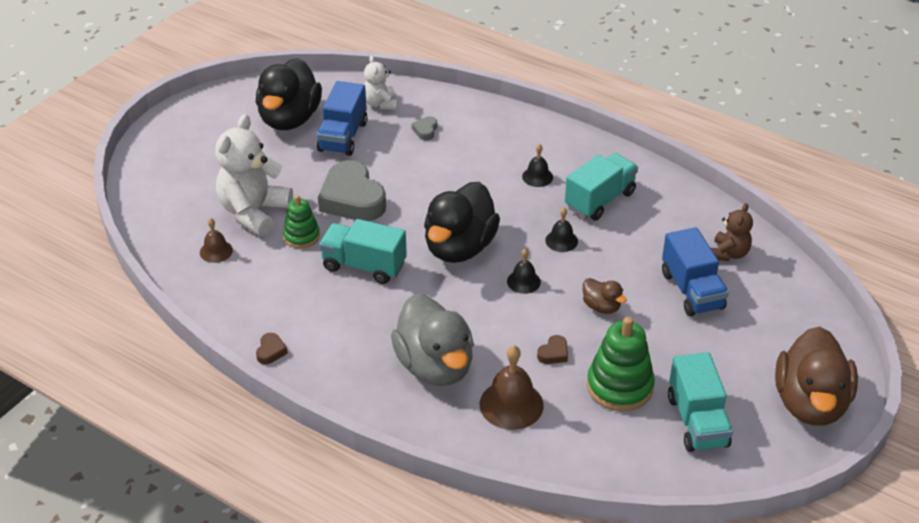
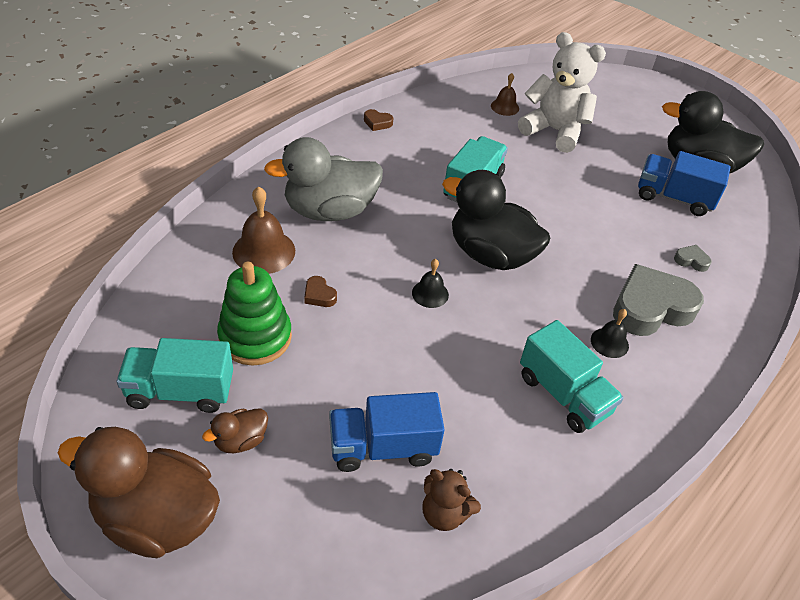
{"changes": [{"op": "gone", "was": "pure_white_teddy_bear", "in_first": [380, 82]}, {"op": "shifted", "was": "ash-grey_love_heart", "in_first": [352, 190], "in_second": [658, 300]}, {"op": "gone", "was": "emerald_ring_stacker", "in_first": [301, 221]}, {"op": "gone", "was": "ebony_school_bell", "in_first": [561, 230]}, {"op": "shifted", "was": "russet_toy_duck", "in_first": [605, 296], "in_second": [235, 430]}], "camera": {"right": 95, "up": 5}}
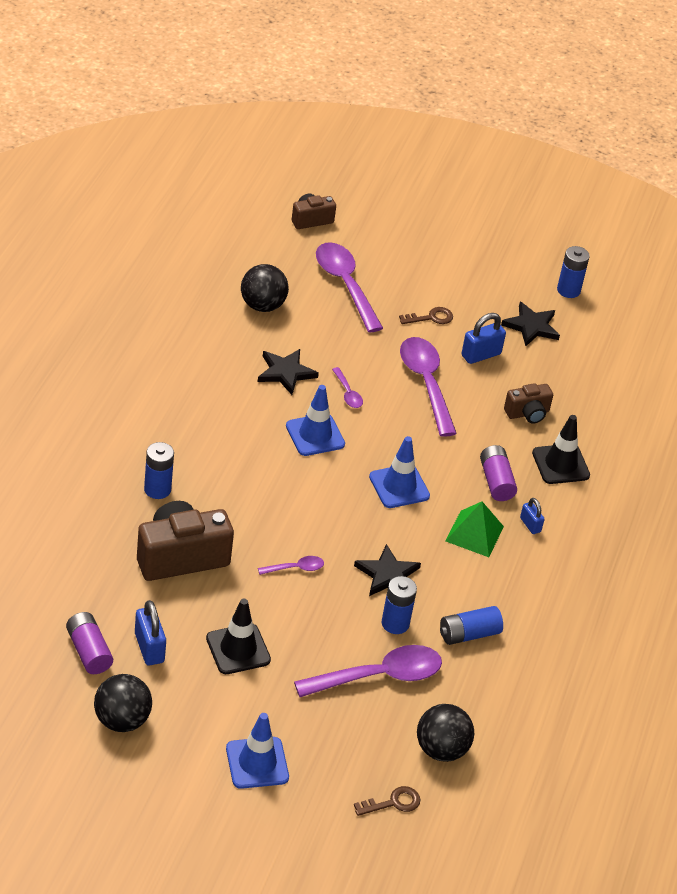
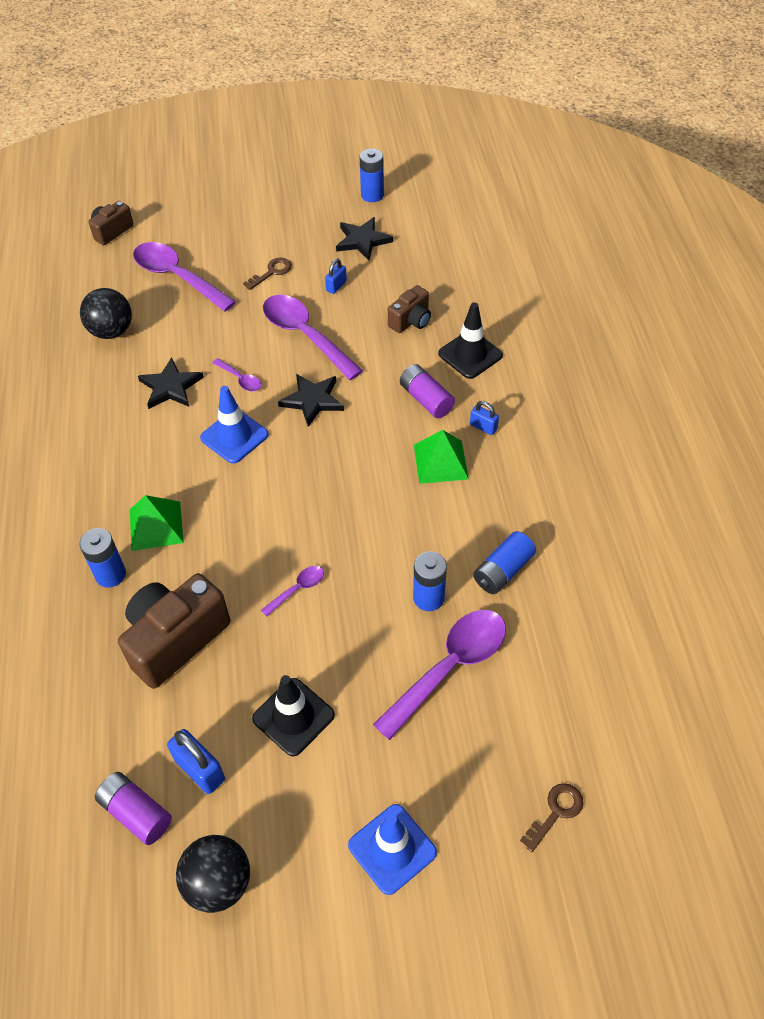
{"changes": [{"op": "scaled", "was": "blue_lock", "in_first": [483, 338], "in_second": [336, 276], "ratio": 0.6}, {"op": "gone", "was": "blue_road_cone", "in_first": [399, 472]}, {"op": "shifted", "was": "ebony_five-pointed_star", "in_first": [387, 570], "in_second": [311, 400]}, {"op": "gone", "was": "ebony_play_ball", "in_first": [445, 733]}, {"op": "new", "now": "emerald_solid_pyramid", "in_second": [157, 523]}], "camera": {"right": -20, "up": 10}}
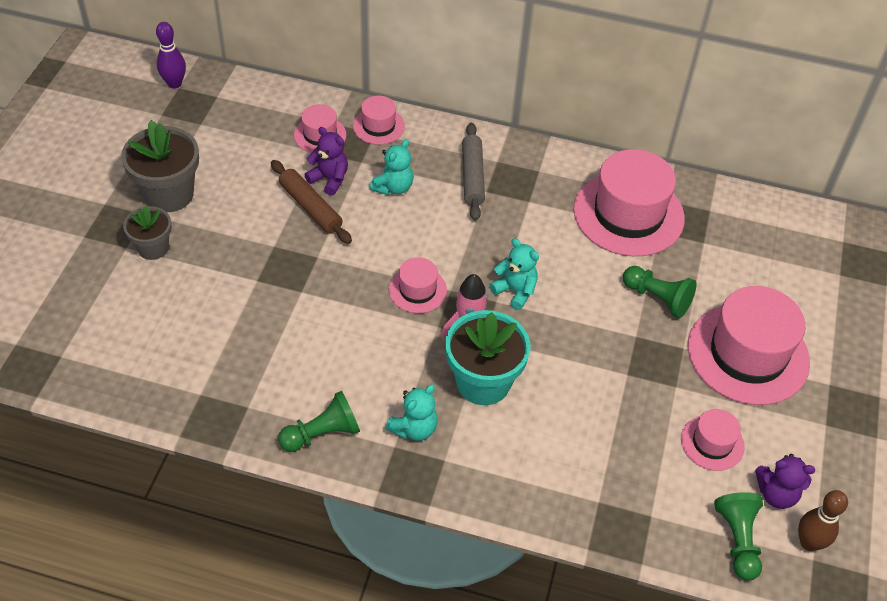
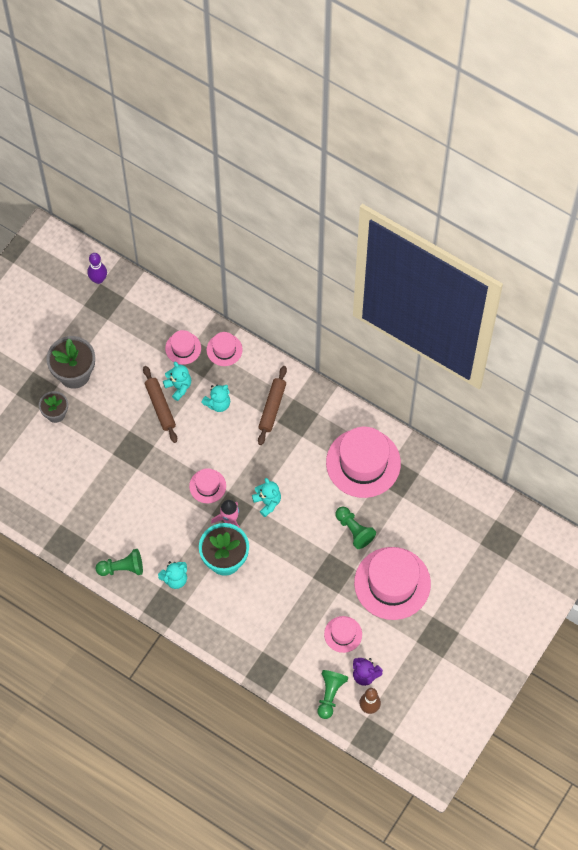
{"changes": [{"op": "repainted", "was": "ash-grey_pastry_roller", "now": "russet_pastry_roller", "in_first": [473, 172], "in_second": [272, 405]}, {"op": "repainted", "was": "purple_teddy_bear", "now": "turquoise_teddy_bear", "in_first": [326, 161], "in_second": [177, 381]}], "camera": {"right": 20, "up": 15}}
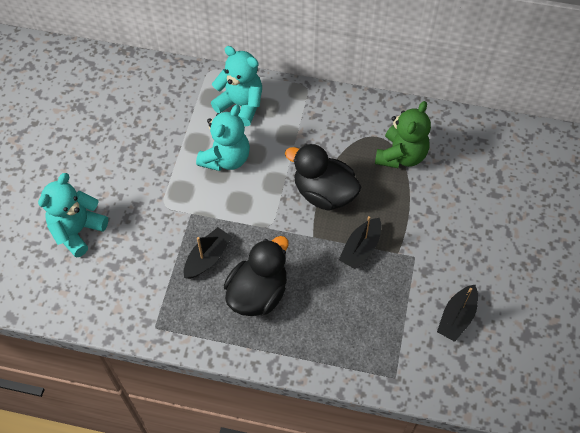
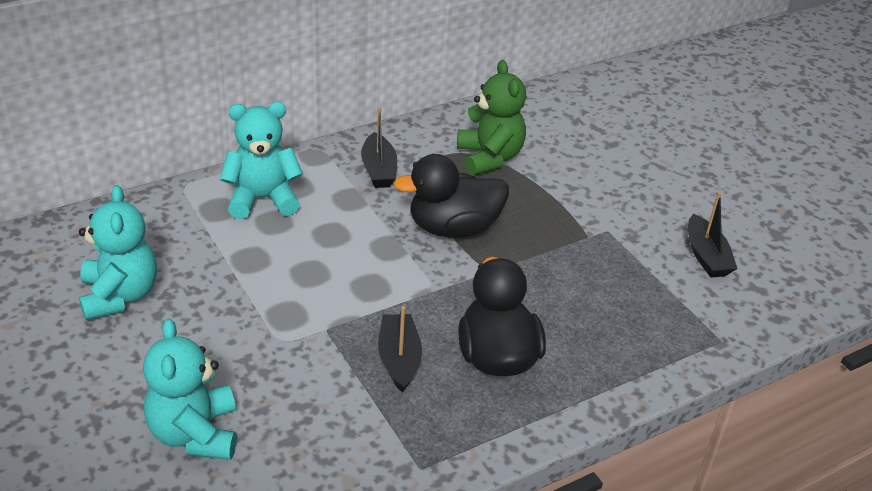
{"changes": [{"op": "shifted", "was": "turquoise_teddy_bear", "in_first": [223, 138], "in_second": [118, 253]}, {"op": "shifted", "was": "ebony_sailboat", "in_first": [360, 242], "in_second": [379, 147]}], "camera": {"right": -45, "up": -20}}
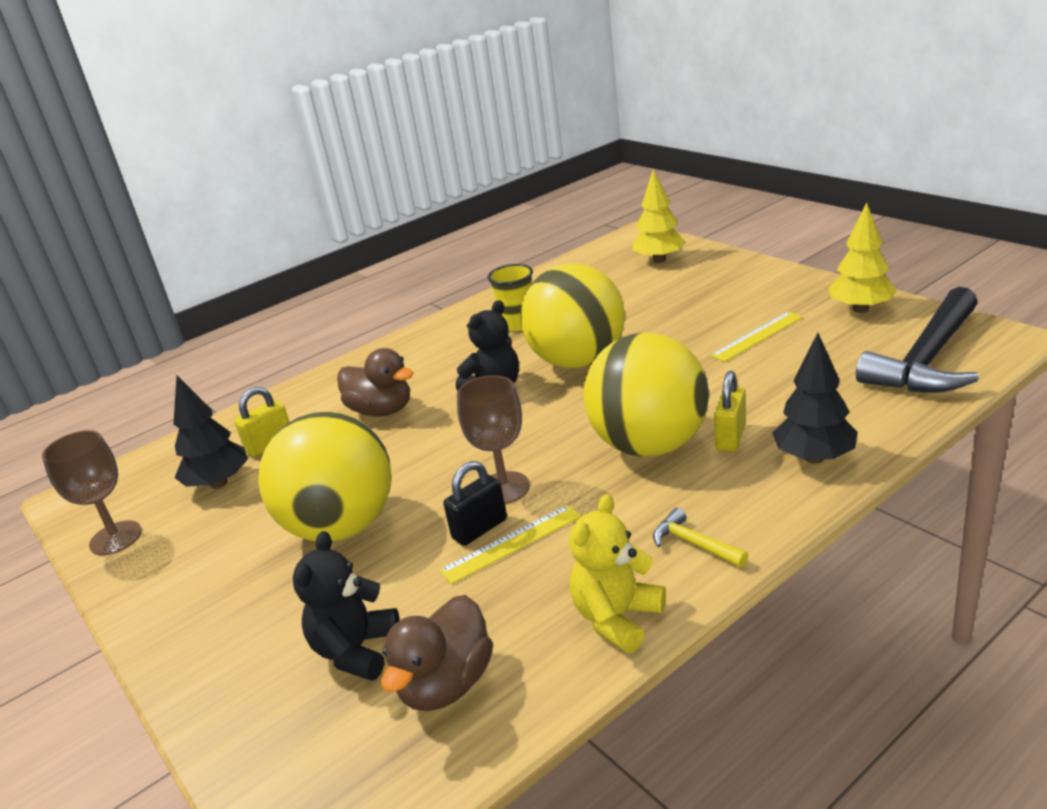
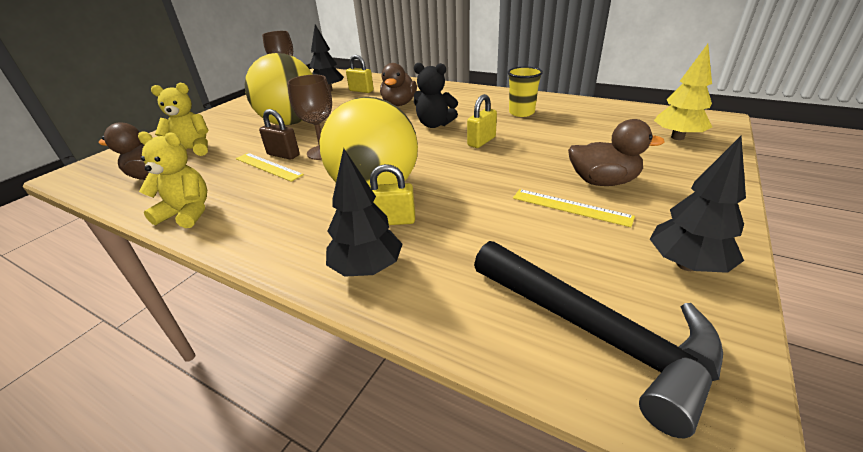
{"changes": [{"op": "repainted", "was": "bright_yellow_toy_tree", "now": "ebony_toy_tree", "in_first": [862, 257], "in_second": [698, 204]}, {"op": "swapped", "was": "bright_yellow_play_ball", "now": "bright_yellow_lock", "in_first": [573, 315], "in_second": [482, 121]}, {"op": "rotated", "was": "ebony_carpenter's_hammer", "in_first": [917, 340], "in_second": [598, 339], "clockwise": -150}, {"op": "repainted", "was": "ebony_lock", "now": "russet_lock", "in_first": [475, 503], "in_second": [279, 134]}, {"op": "gone", "was": "bright_yellow_carpenter's_hammer", "in_first": [700, 537]}, {"op": "repainted", "was": "ebony_teddy_bear", "now": "bright_yellow_teddy_bear", "in_first": [346, 606], "in_second": [179, 119]}, {"op": "new", "now": "russet_toy_duck", "in_second": [616, 152]}], "camera": {"right": 65, "up": 5}}
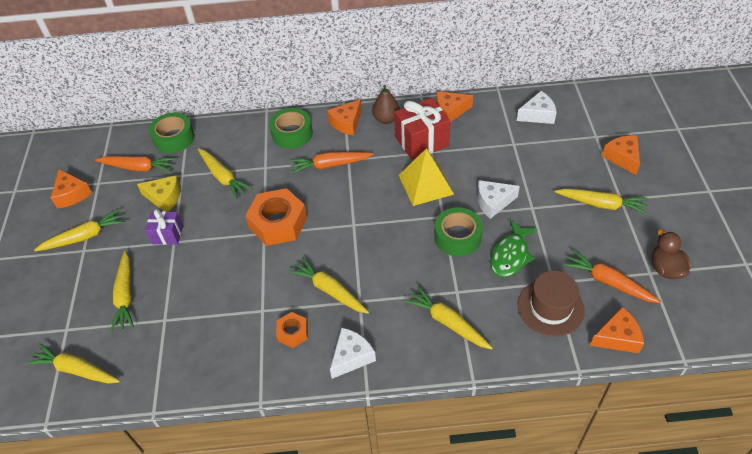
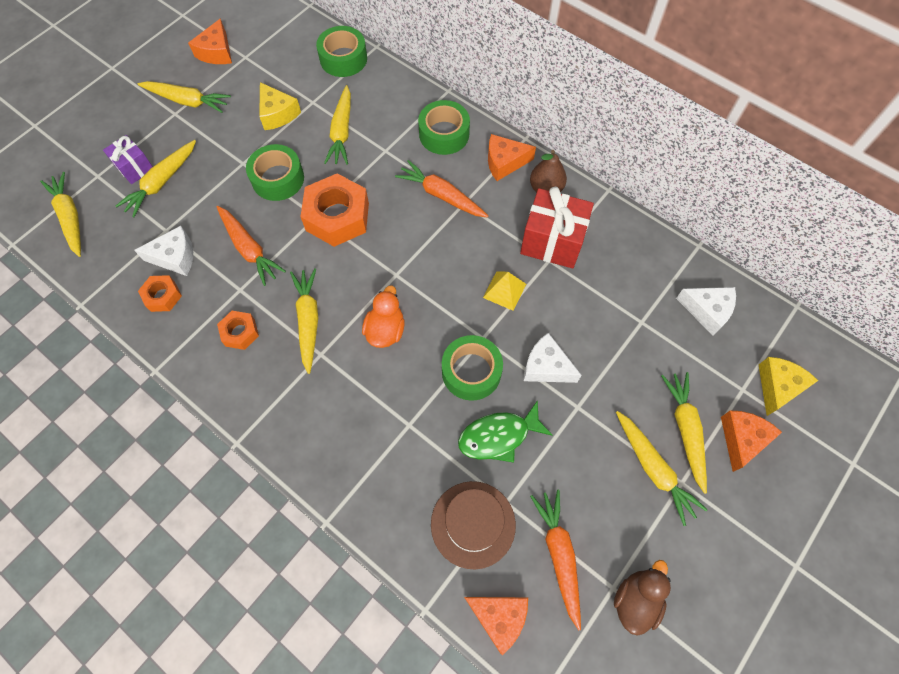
{"changes": [{"op": "gone", "was": "orange_cheese_wedge", "in_first": [454, 106]}, {"op": "scaled", "was": "bright_yellow_solid_pyramid", "in_first": [426, 177], "in_second": [504, 291], "ratio": 0.59}, {"op": "shifted", "was": "orange_root_vegetable", "in_first": [135, 164], "in_second": [251, 246]}, {"op": "shifted", "was": "purple_present", "in_first": [164, 227], "in_second": [128, 159]}, {"op": "shifted", "was": "bright_yellow_root_vegetable", "in_first": [448, 317], "in_second": [684, 433]}, {"op": "shifted", "was": "pure_white_cheese_wedge", "in_first": [353, 353], "in_second": [163, 251]}, {"op": "new", "now": "emerald_tape", "in_second": [275, 172]}, {"op": "new", "now": "orange_hexagon_nut", "in_second": [160, 293]}, {"op": "new", "now": "orange_toy_duck", "in_second": [383, 316]}, {"op": "new", "now": "bright_yellow_cheese_wedge", "in_second": [788, 386]}], "camera": {"right": 40, "up": 15}}
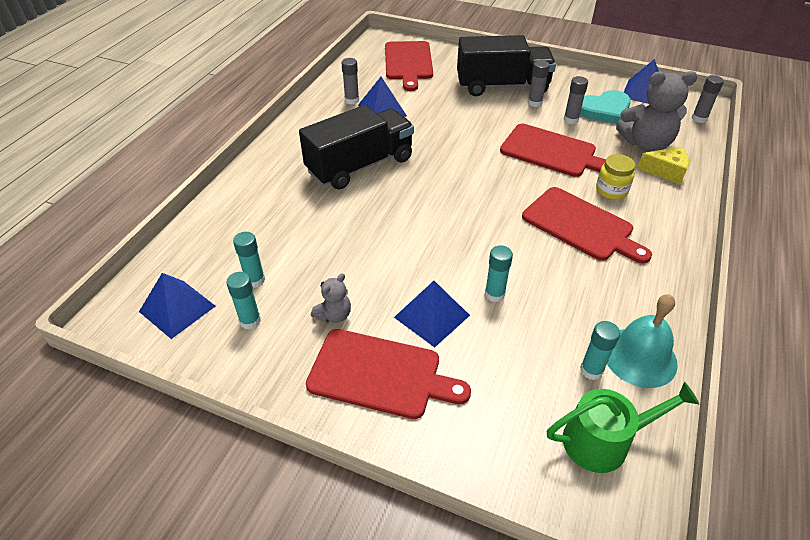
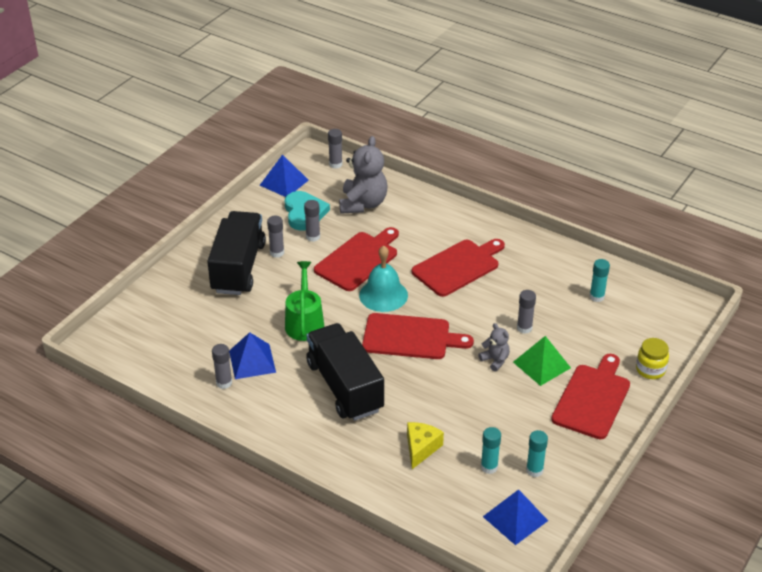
{"changes": [{"op": "shifted", "was": "scarlet_cutting_board", "in_first": [409, 66], "in_second": [418, 336]}, {"op": "shifted", "was": "bright_yellow_cheese_wedge", "in_first": [663, 165], "in_second": [425, 445]}, {"op": "shifted", "was": "bright_yellow_jar", "in_first": [615, 177], "in_second": [652, 358]}, {"op": "repainted", "was": "turquoise_stick_of_glue", "now": "ash-grey_stick_of_glue", "in_first": [499, 273], "in_second": [526, 312]}, {"op": "shifted", "was": "ash-grey_teddy_bear", "in_first": [331, 298], "in_second": [494, 347]}, {"op": "repainted", "was": "blue_solid_pyramid", "now": "emerald_solid_pyramid", "in_first": [432, 314], "in_second": [542, 361]}, {"op": "shifted", "was": "turquoise_school_bell", "in_first": [642, 341], "in_second": [383, 278]}, {"op": "shifted", "was": "emerald_sprinkling_can", "in_first": [623, 427], "in_second": [305, 301]}], "camera": {"right": -80, "up": -5}}
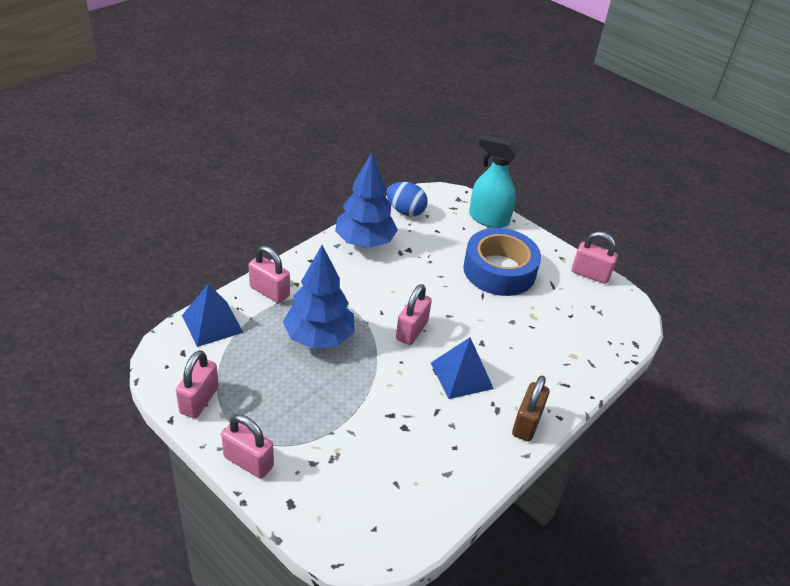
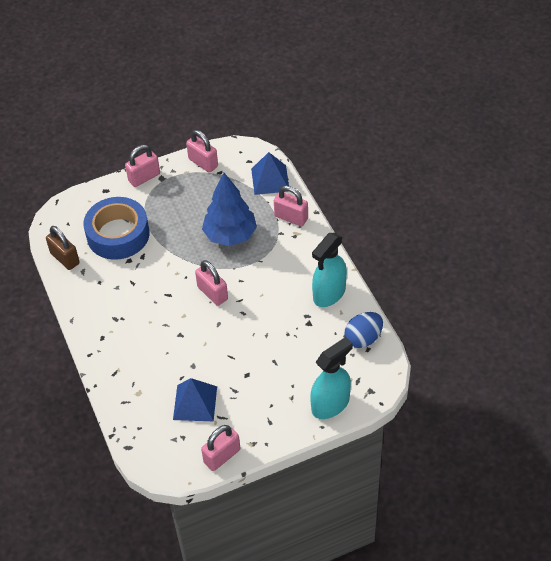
{"changes": [{"op": "swapped", "was": "blue_toy_tree", "now": "turquoise_spray_bottle", "in_first": [366, 200], "in_second": [329, 270]}, {"op": "shifted", "was": "blue_tape", "in_first": [502, 262], "in_second": [116, 228]}, {"op": "rotated", "was": "rose-pink_lock", "in_first": [269, 274], "in_second": [291, 205], "clockwise": 60}, {"op": "shifted", "was": "blue_solid_pyramid", "in_first": [462, 368], "in_second": [195, 399]}, {"op": "shifted", "was": "russet_lock", "in_first": [530, 409], "in_second": [63, 248]}], "camera": {"right": 120, "up": 10}}
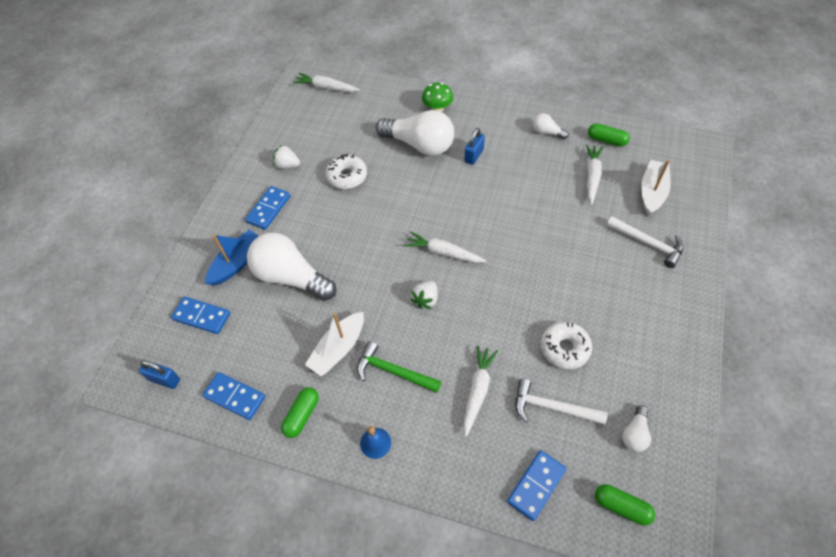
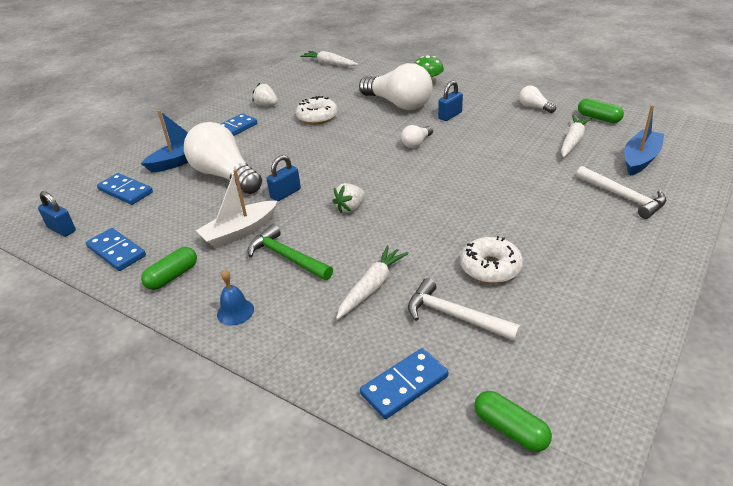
{"changes": [{"op": "repainted", "was": "pure_white_sailboat", "now": "blue_sailboat", "in_first": [656, 187], "in_second": [644, 140]}, {"op": "gone", "was": "pure_white_root_vegetable", "in_first": [445, 247]}, {"op": "shifted", "was": "pure_white_lightbulb", "in_first": [636, 428], "in_second": [417, 136]}, {"op": "new", "now": "blue_lock", "in_second": [284, 178]}], "camera": {"right": 15, "up": -20}}
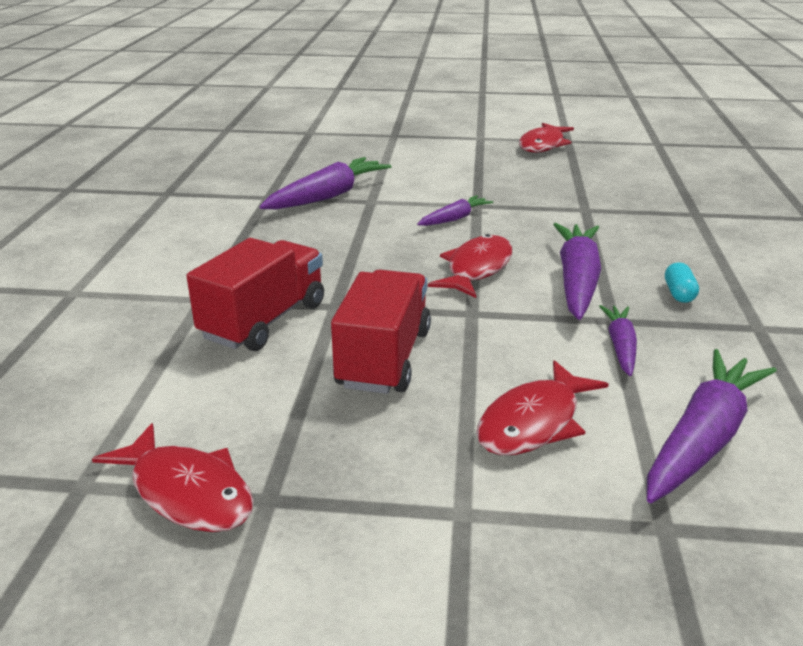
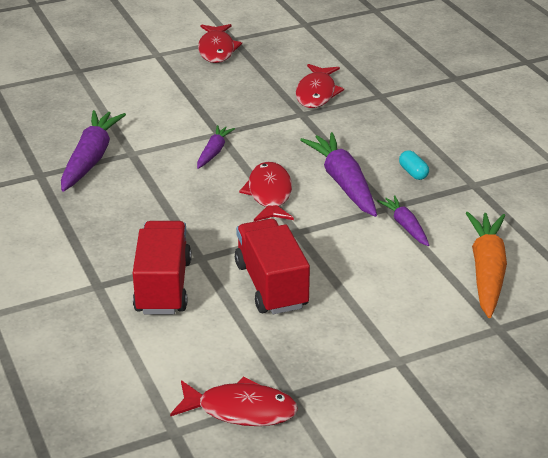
{"changes": [{"op": "repainted", "was": "purple_root_vegetable", "now": "orange_root_vegetable", "in_first": [712, 426], "in_second": [486, 265]}, {"op": "shifted", "was": "scarlet_toy_fish", "in_first": [542, 407], "in_second": [320, 86]}], "camera": {"right": -30, "up": 5}}
